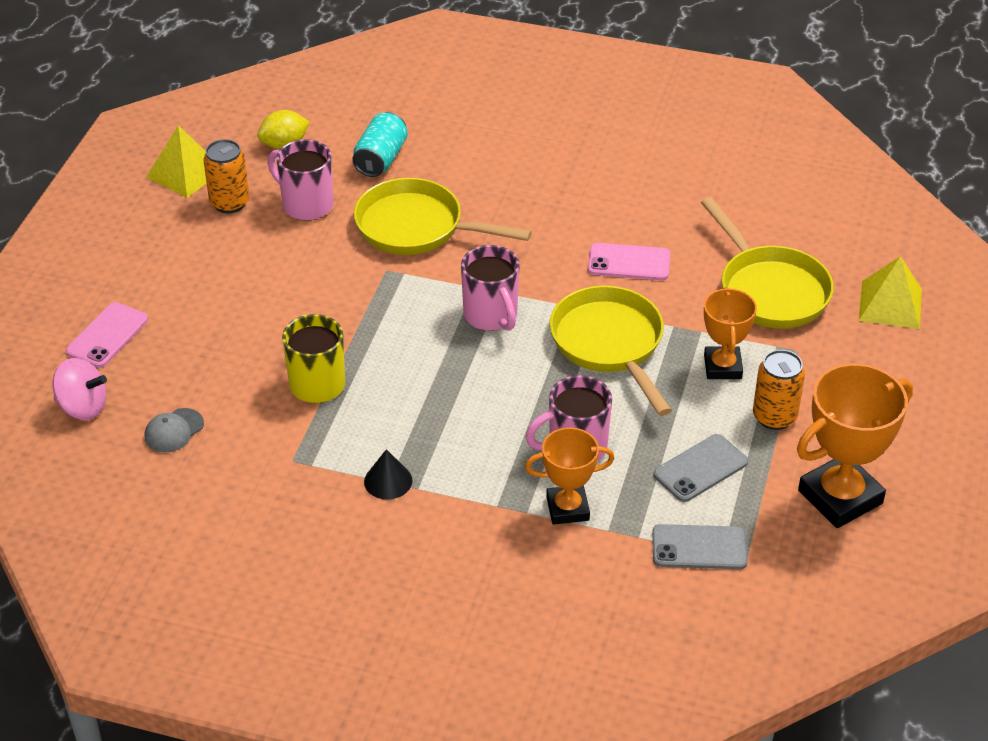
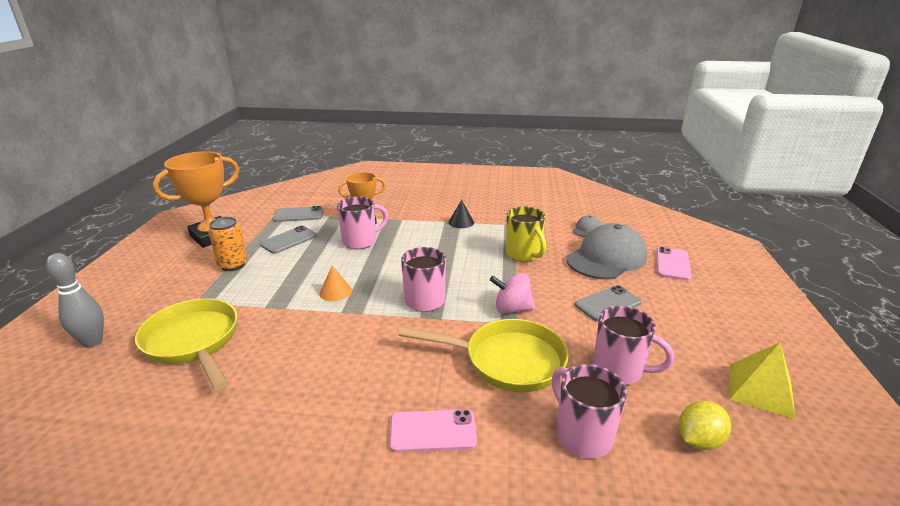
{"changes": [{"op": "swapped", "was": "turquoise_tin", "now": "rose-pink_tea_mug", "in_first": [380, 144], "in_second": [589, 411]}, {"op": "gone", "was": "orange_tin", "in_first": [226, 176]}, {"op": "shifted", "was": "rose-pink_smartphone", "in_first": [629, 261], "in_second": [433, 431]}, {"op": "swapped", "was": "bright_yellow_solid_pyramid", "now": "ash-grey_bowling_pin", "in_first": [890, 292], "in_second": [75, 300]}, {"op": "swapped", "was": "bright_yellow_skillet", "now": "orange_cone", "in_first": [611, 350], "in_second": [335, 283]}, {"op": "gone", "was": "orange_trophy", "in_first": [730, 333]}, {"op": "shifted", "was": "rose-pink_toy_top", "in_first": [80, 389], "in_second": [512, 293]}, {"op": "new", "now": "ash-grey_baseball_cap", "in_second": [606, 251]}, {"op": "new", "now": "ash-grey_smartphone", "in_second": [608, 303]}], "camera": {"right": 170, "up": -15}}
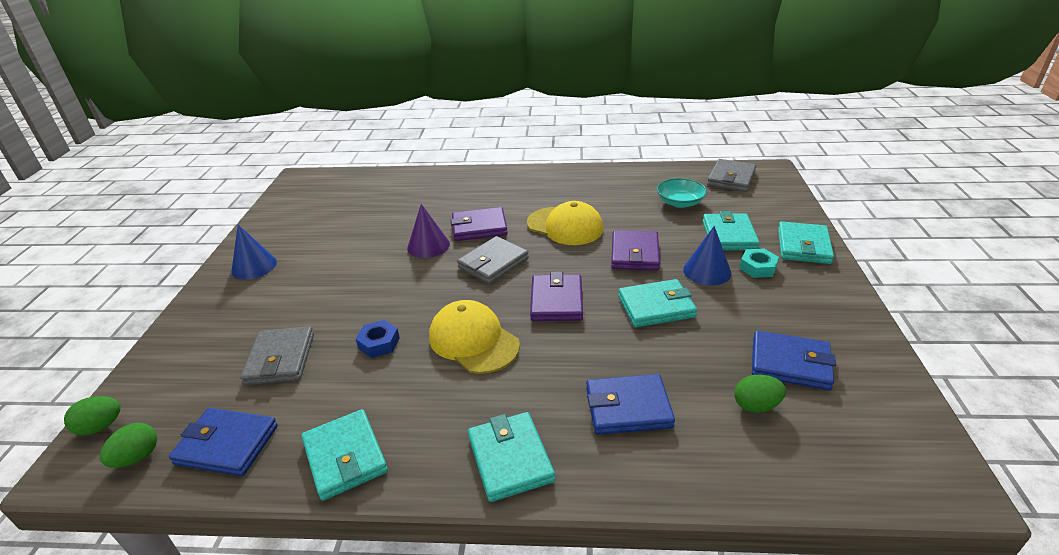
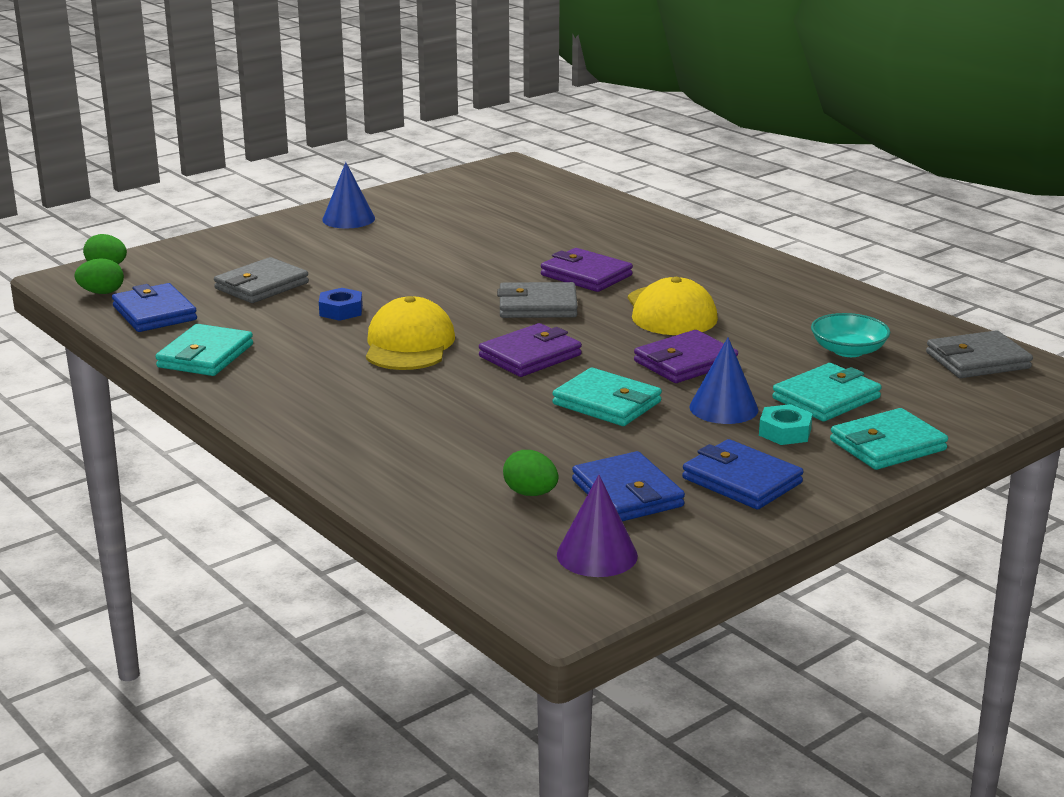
{"changes": [{"op": "shifted", "was": "purple_cone", "in_first": [428, 231], "in_second": [597, 526]}, {"op": "shifted", "was": "blue_card_wallet", "in_first": [630, 404], "in_second": [743, 474]}, {"op": "gone", "was": "turquoise_card_wallet", "in_first": [511, 457]}], "camera": {"right": 45, "up": -10}}
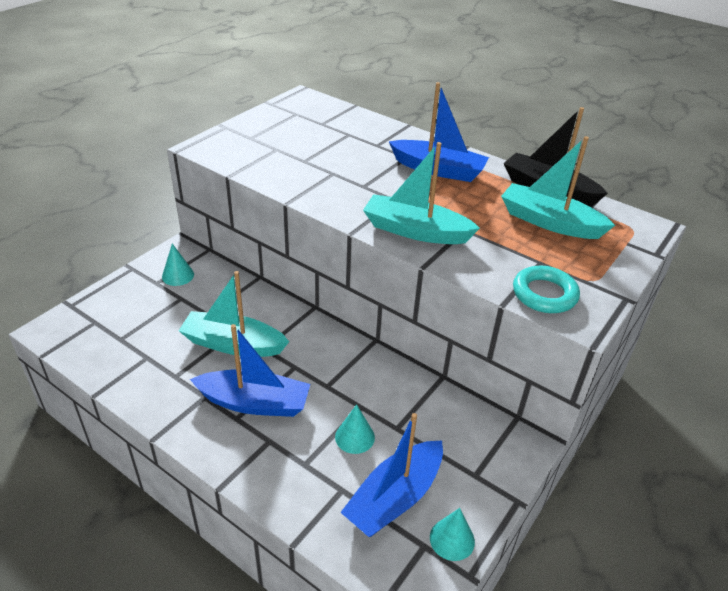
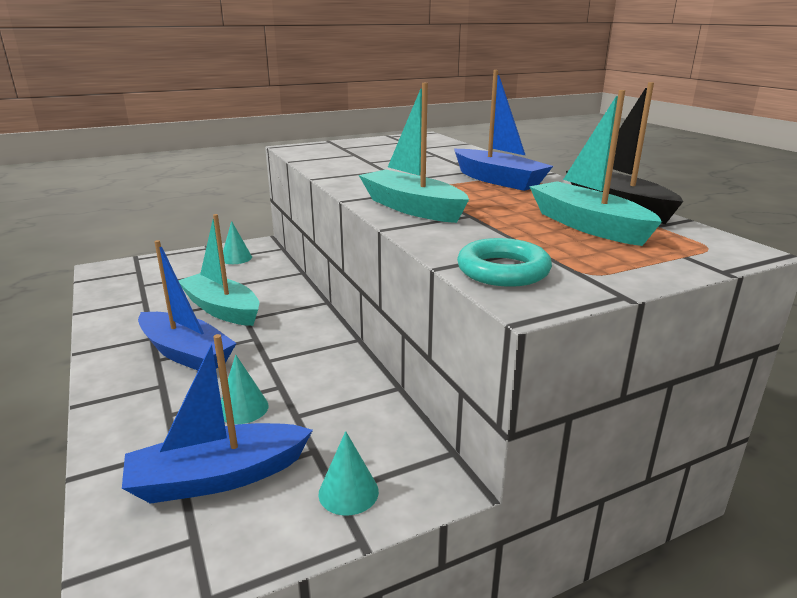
{"changes": [{"op": "shifted", "was": "turquoise_cone", "in_first": [452, 534], "in_second": [348, 473]}], "camera": {"right": 30, "up": -15}}
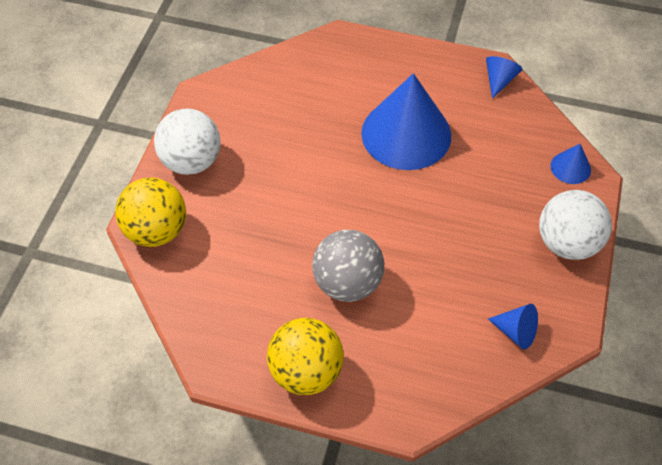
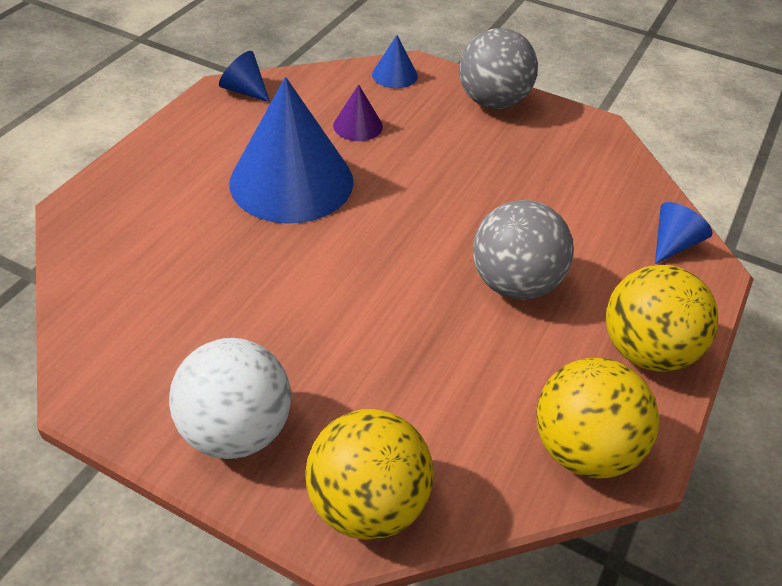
{"changes": [{"op": "repainted", "was": "pure_white_play_ball", "now": "ash-grey_play_ball", "in_first": [575, 225], "in_second": [498, 68]}, {"op": "shifted", "was": "blue_cone", "in_first": [513, 326], "in_second": [684, 233]}, {"op": "new", "now": "purple_cone", "in_second": [358, 112]}, {"op": "new", "now": "bright_yellow_play_ball", "in_second": [597, 418]}], "camera": {"right": -80, "up": -10}}
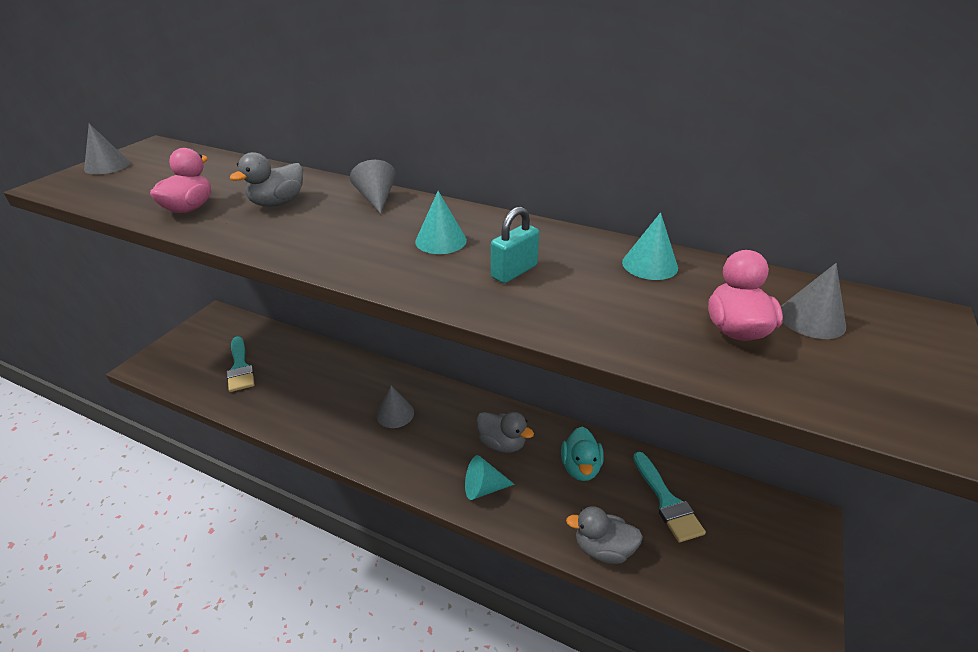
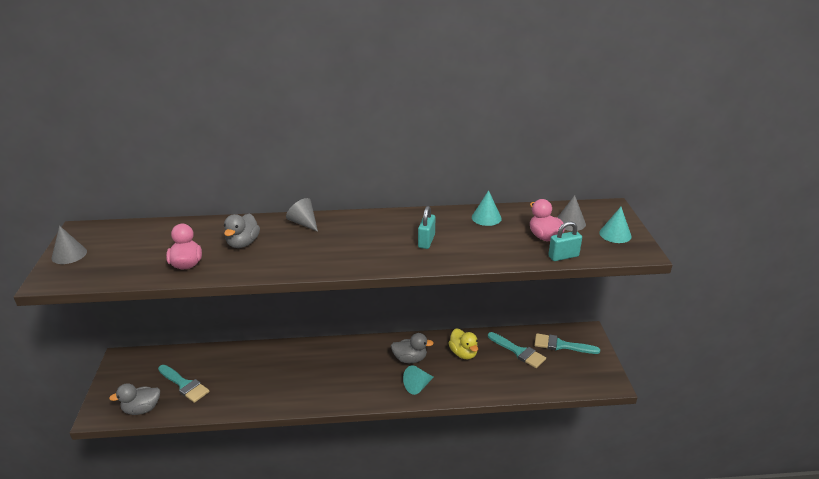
{"changes": [{"op": "shifted", "was": "turquoise_cone", "in_first": [441, 222], "in_second": [615, 225]}, {"op": "gone", "was": "ash-grey_cone", "in_first": [395, 406]}, {"op": "repainted", "was": "turquoise_toy_duck", "now": "bright_yellow_toy_duck", "in_first": [582, 454], "in_second": [463, 343]}, {"op": "shifted", "was": "ash-grey_toy_duck", "in_first": [604, 535], "in_second": [134, 399]}, {"op": "new", "now": "turquoise_lock", "in_second": [565, 241]}, {"op": "new", "now": "turquoise_paint_brush", "in_second": [567, 343]}], "camera": {"right": -30, "up": -5}}
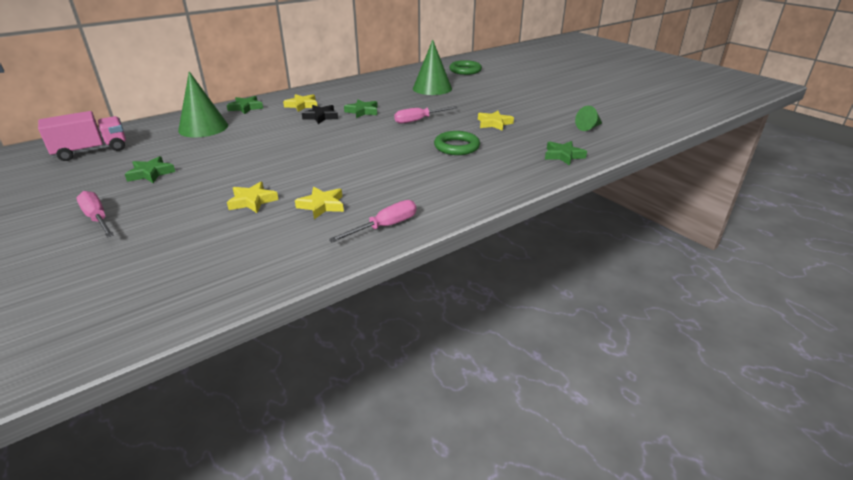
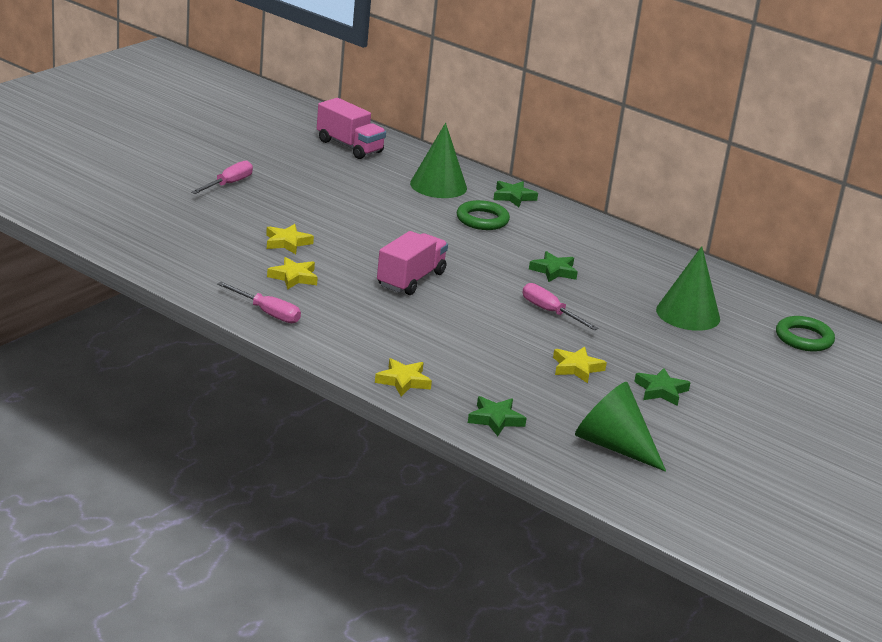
{"changes": [{"op": "shifted", "was": "bright_yellow_five-pointed_star", "in_first": [300, 103], "in_second": [403, 377]}, {"op": "gone", "was": "ebony_five-pointed_star", "in_first": [320, 114]}, {"op": "scaled", "was": "emerald_cone", "in_first": [588, 118], "in_second": [620, 427], "ratio": 1.9}, {"op": "shifted", "was": "emerald_torus", "in_first": [457, 143], "in_second": [483, 215]}, {"op": "shifted", "was": "emerald_five-pointed_star", "in_first": [150, 169], "in_second": [662, 387]}, {"op": "new", "now": "rose-pink_lorry", "in_second": [412, 263]}], "camera": {"right": 70, "up": -5}}
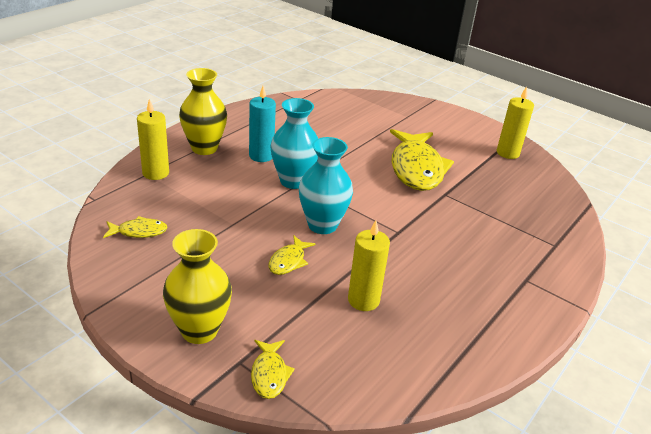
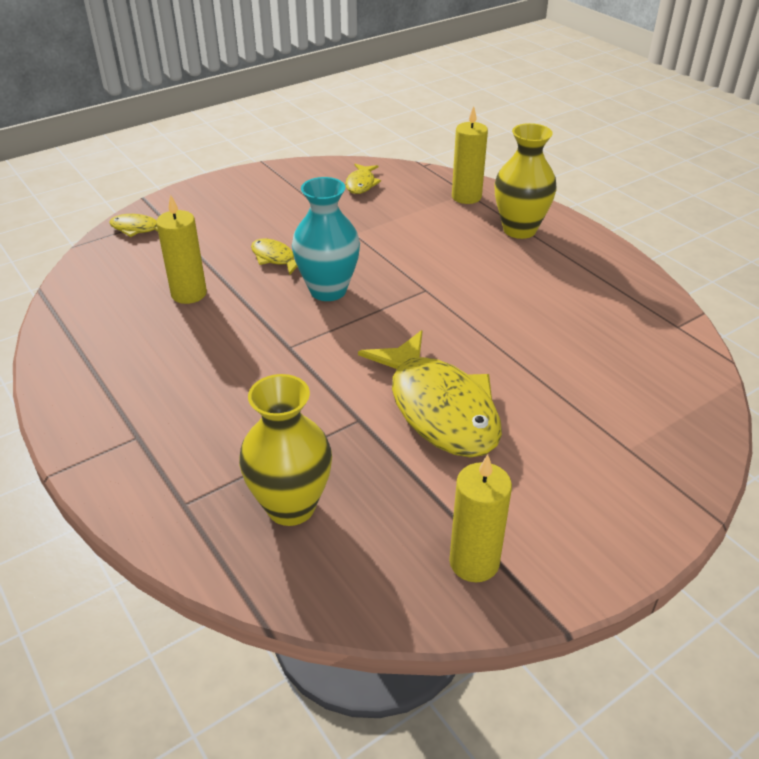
{"changes": [{"op": "gone", "was": "turquoise_candle", "in_first": [262, 124]}, {"op": "gone", "was": "turquoise_tall_vase", "in_first": [294, 143]}, {"op": "rotated", "was": "bright_yellow_toy_fish", "in_first": [422, 160], "in_second": [430, 394], "clockwise": -135}, {"op": "shifted", "was": "bright_yellow_tall_vase", "in_first": [197, 286], "in_second": [285, 450]}], "camera": {"right": 110, "up": 5}}
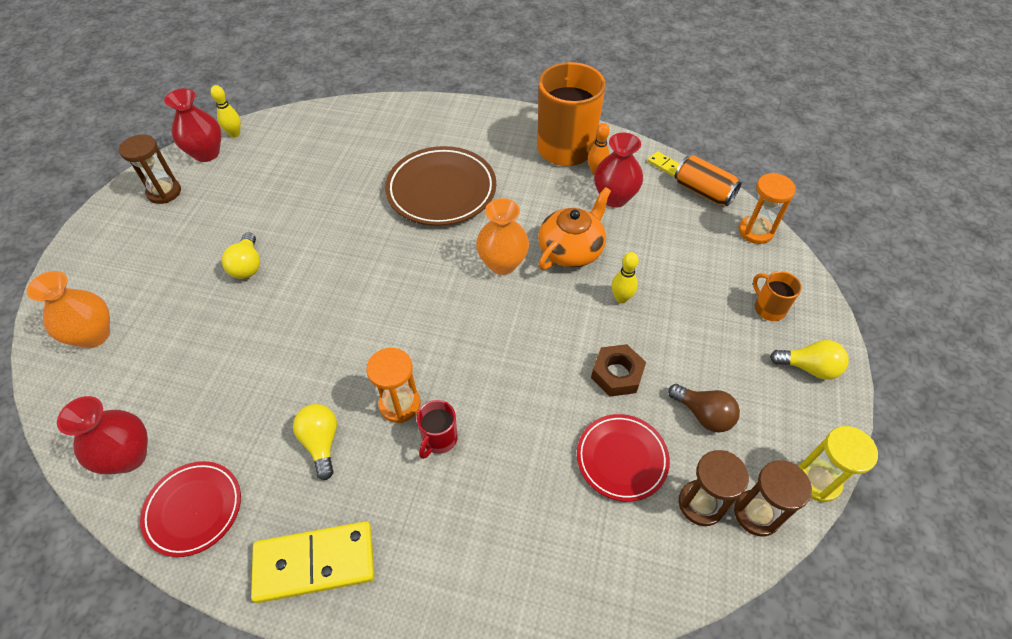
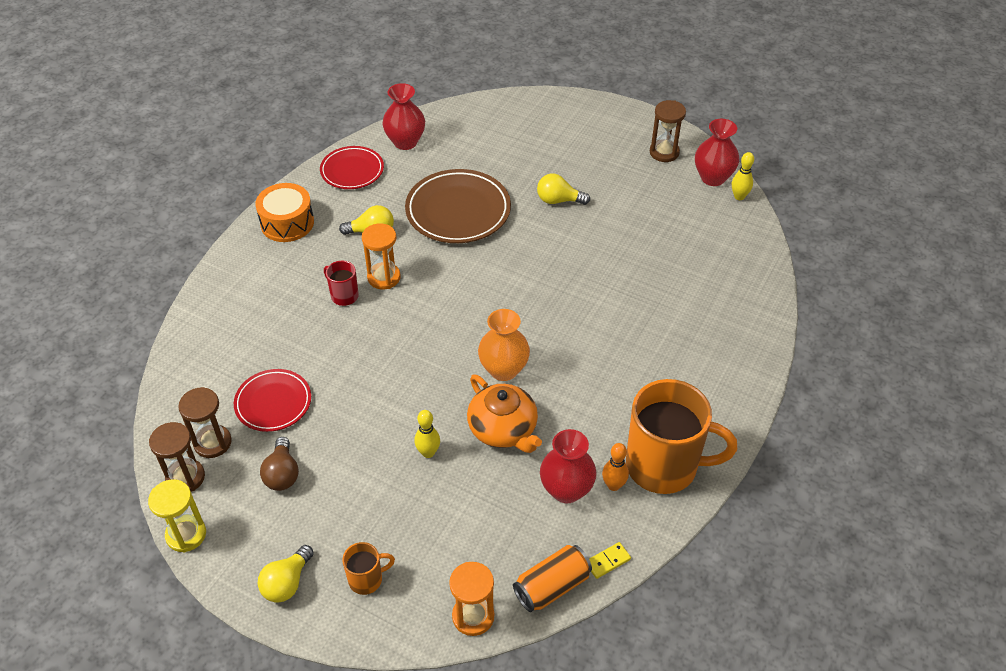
{"changes": [{"op": "shifted", "was": "russet_flat_dish", "in_first": [440, 186], "in_second": [458, 206]}, {"op": "gone", "was": "orange_tall_vase", "in_first": [68, 309]}, {"op": "gone", "was": "russet_hexagon_nut", "in_first": [618, 370]}, {"op": "rotated", "was": "russet_lightbulb", "in_first": [704, 408], "in_second": [279, 464], "clockwise": -60}, {"op": "swapped", "was": "bright_yellow_domino", "now": "orange_drum", "in_first": [313, 562], "in_second": [284, 212]}], "camera": {"right": 105, "up": -5}}
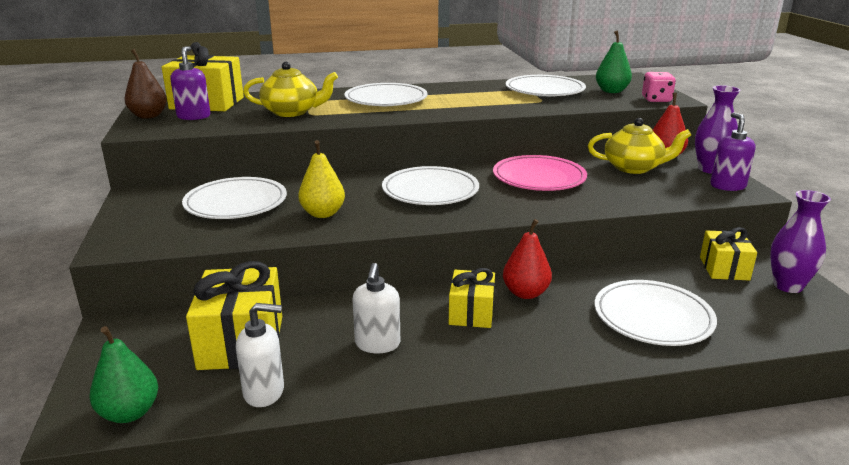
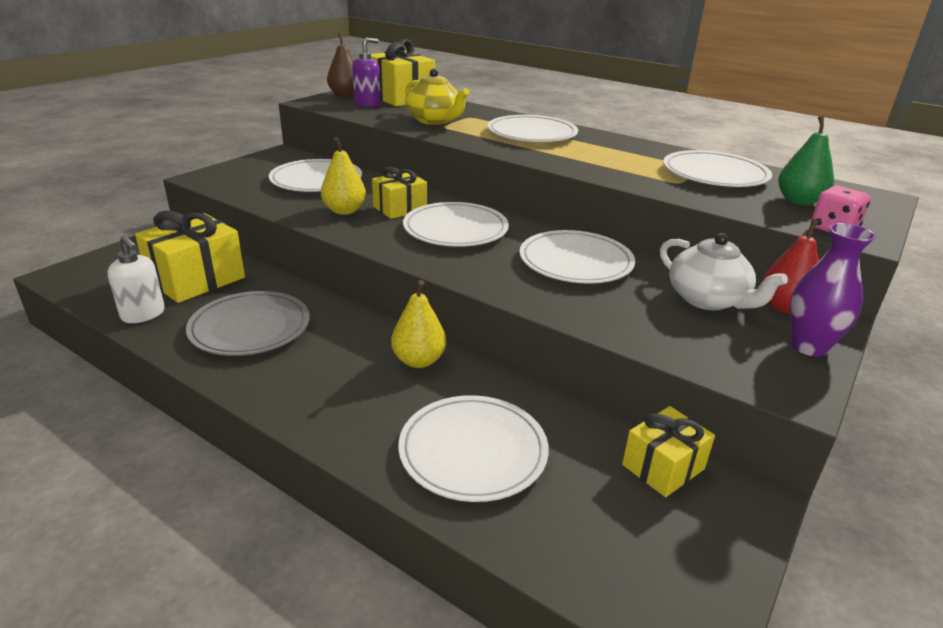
{"changes": [{"op": "gone", "was": "purple_soap_pump", "in_first": [732, 151]}, {"op": "repainted", "was": "bright_yellow_tea_pot", "now": "pure_white_tea_pot", "in_first": [639, 146], "in_second": [724, 271]}, {"op": "repainted", "was": "rose-pink_flat_dish", "now": "pure_white_flat_dish", "in_first": [540, 173], "in_second": [577, 257]}, {"op": "gone", "was": "purple_tall_vase", "in_first": [800, 241]}, {"op": "repainted", "was": "scarlet_pear_fruit", "now": "bright_yellow_pear_fruit", "in_first": [527, 259], "in_second": [418, 324]}, {"op": "swapped", "was": "pure_white_soap_pump", "now": "ash-grey_flat_dish", "in_first": [376, 308], "in_second": [248, 323]}, {"op": "shifted", "was": "bright_yellow_present", "in_first": [472, 298], "in_second": [399, 193]}, {"op": "gone", "was": "emerald_pear_fruit", "in_first": [124, 374]}], "camera": {"right": 45, "up": 5}}
